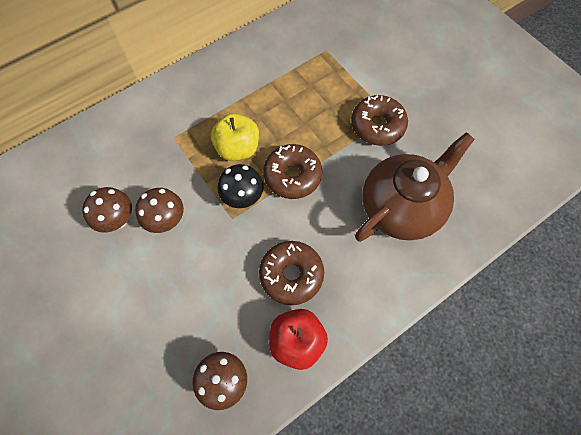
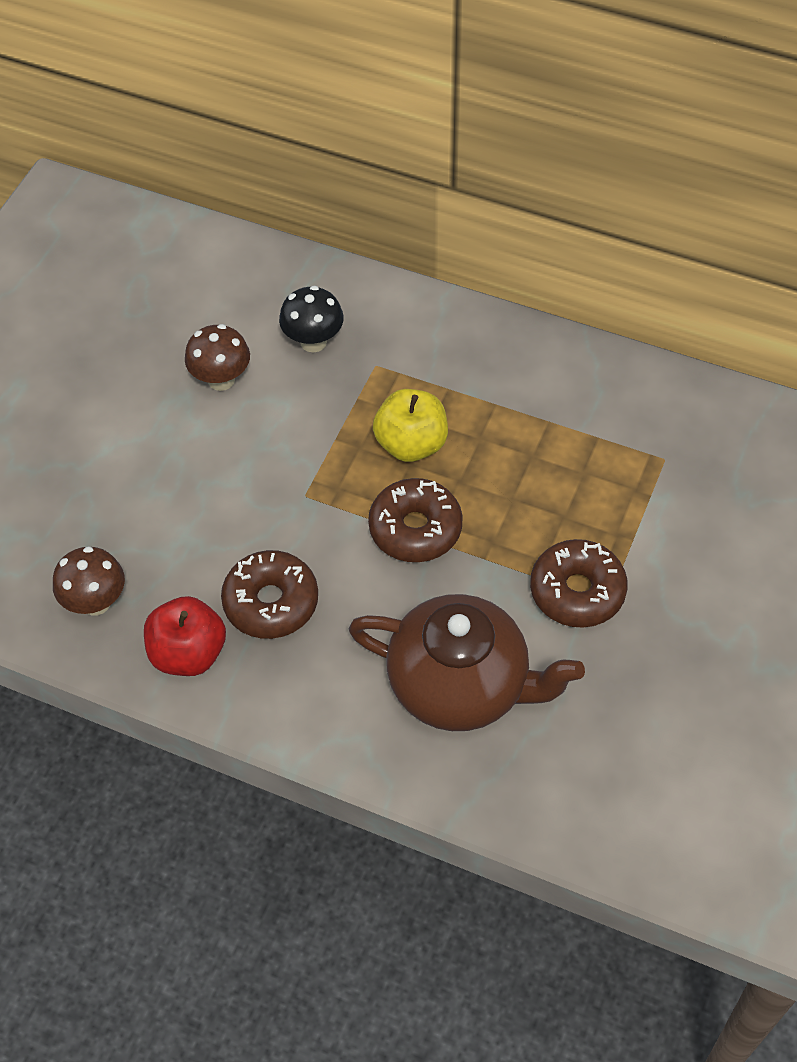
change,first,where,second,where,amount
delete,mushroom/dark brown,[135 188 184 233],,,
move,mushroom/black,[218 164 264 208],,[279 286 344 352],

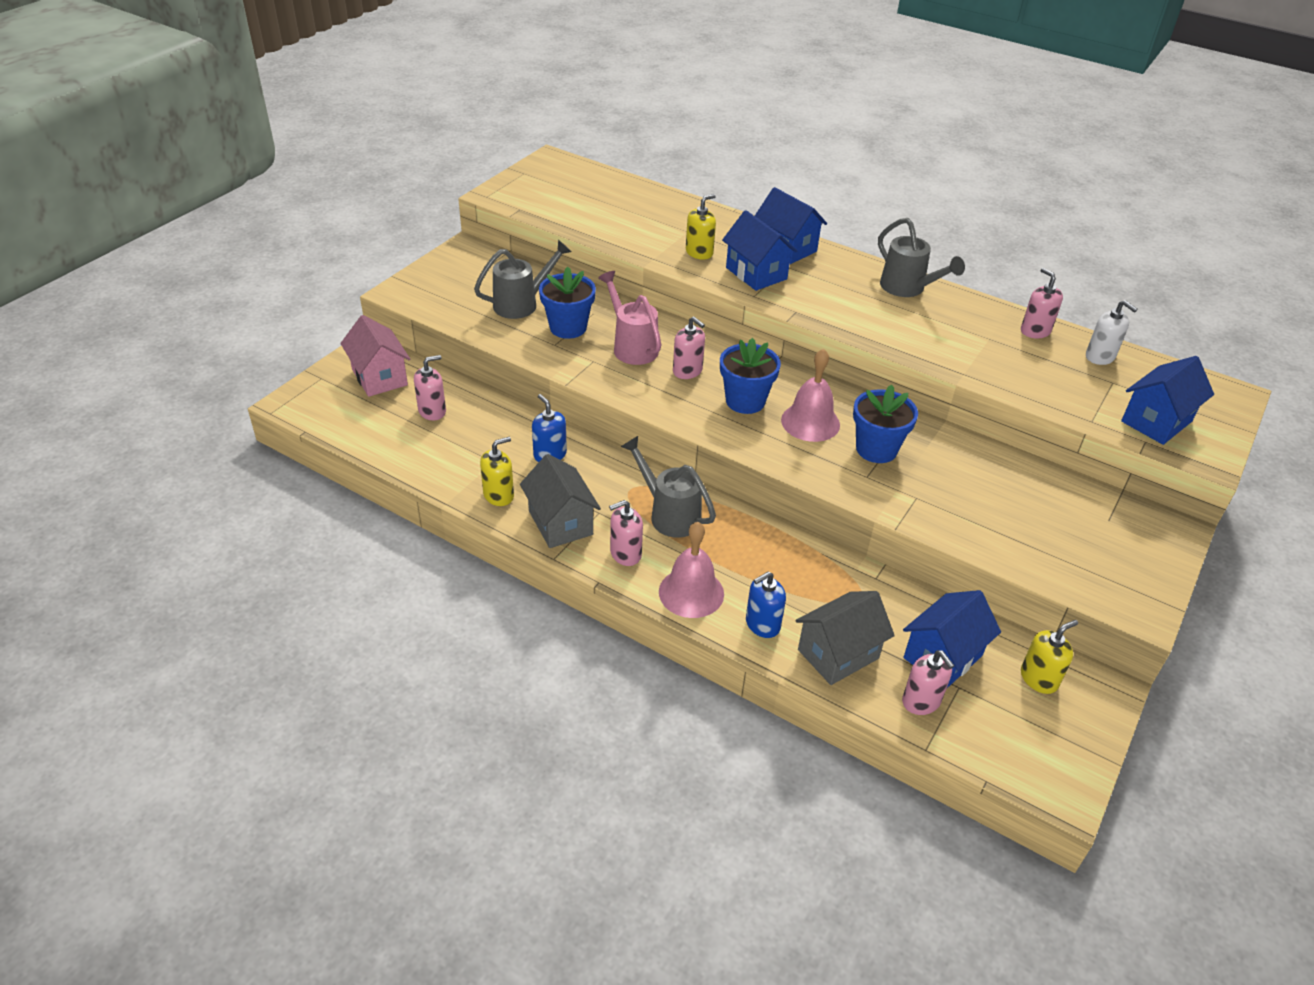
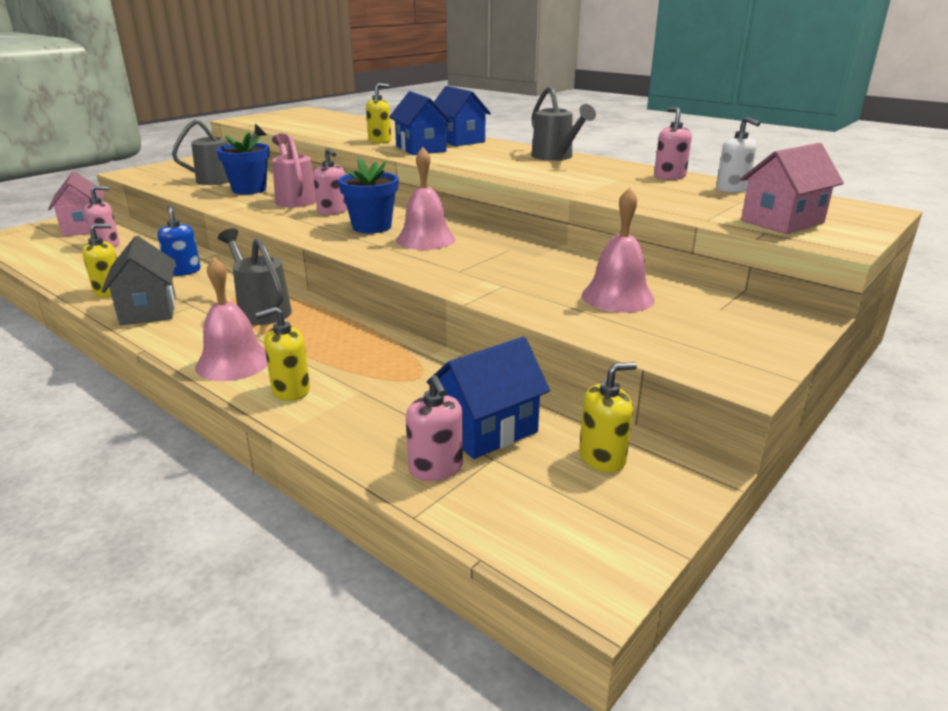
change,first,where,second,where,amount
delete,pump bottle/pink,[609 500 643 566],,,
delete,cottage/gray,[795 591 895 685],,,
delete,flower pot/blue,[853 385 918 463],,,
insert,,,hand bell/pink,[581 187 655 313],
recolor,pump bottle/blue,[746 571 786 638],pump bottle/golden,[255 307 310 401],
recolor,cottage/blue,[1121 356 1214 445],cottage/pink,[740 143 844 234],

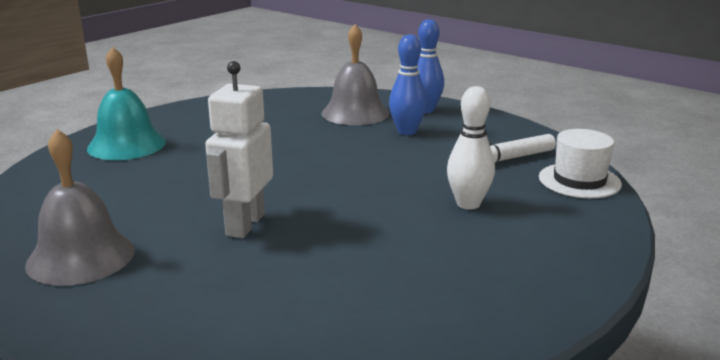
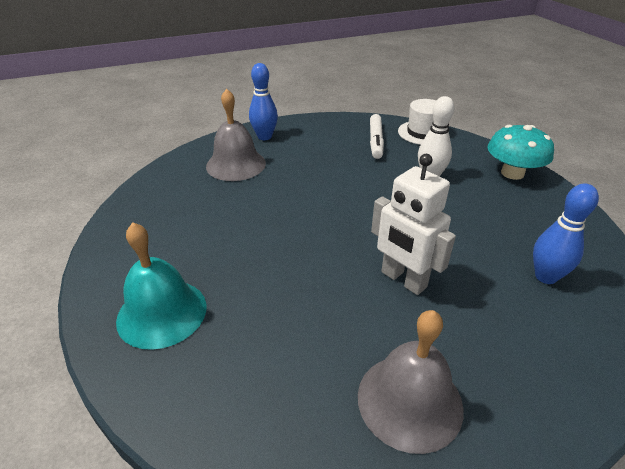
change,first,where,second,where,amount
insert,,,mushroom/teal,[487 125 554 180],
move,skittle/blue,[389 35 427 135],,[533 183 599 284],

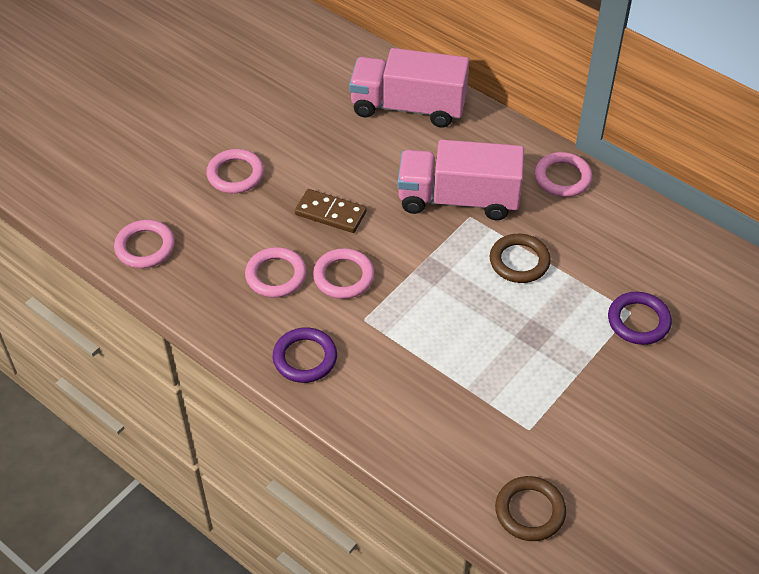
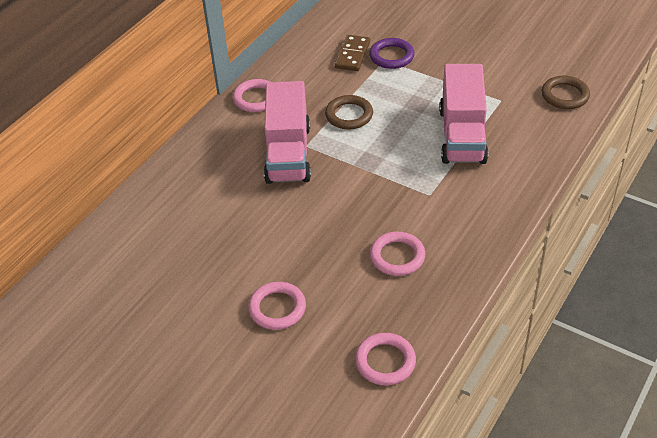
change,first,where,second,where,amount
delete,hoop/royal purple,[273 327 337 383],,,
delete,hoop/pink,[313 248 374 299],,,
move,domino/dark brown,[295 189 367 233],,[335 35 370 71],
move,lorry/pink,[349 48 469 127],,[439 64 488 164],

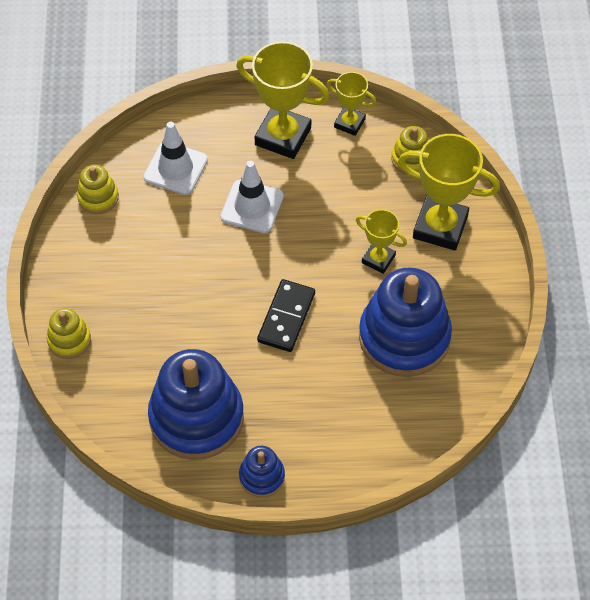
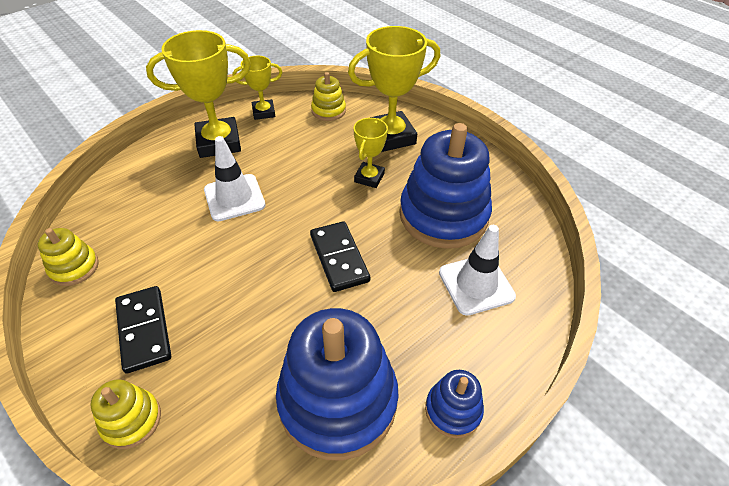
change,first,where,second,where,amount
insert,,,domino/black,[115 286 171 374],
move,road cone/snow-white,[144 122 208 195],,[439 225 516 316],
rotate,prize cup/golden,[356 209 407 274],,[354 118 388 188],60 degrees counterclockwise

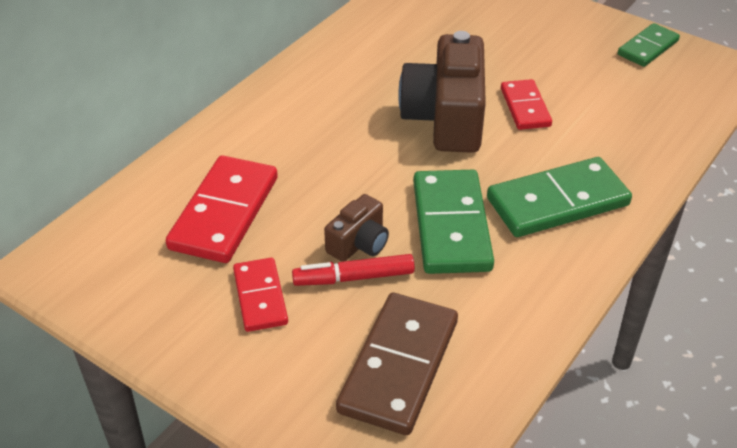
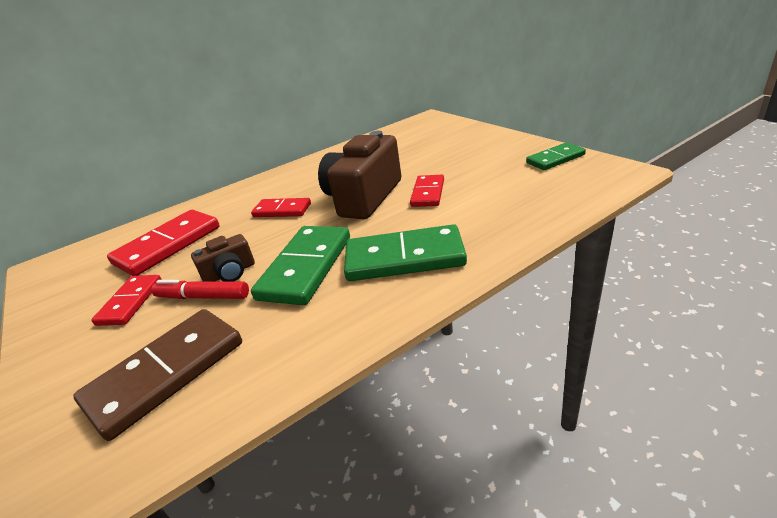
change,first,where,second,where,amount
insert,,,domino/red,[251 198 311 217],

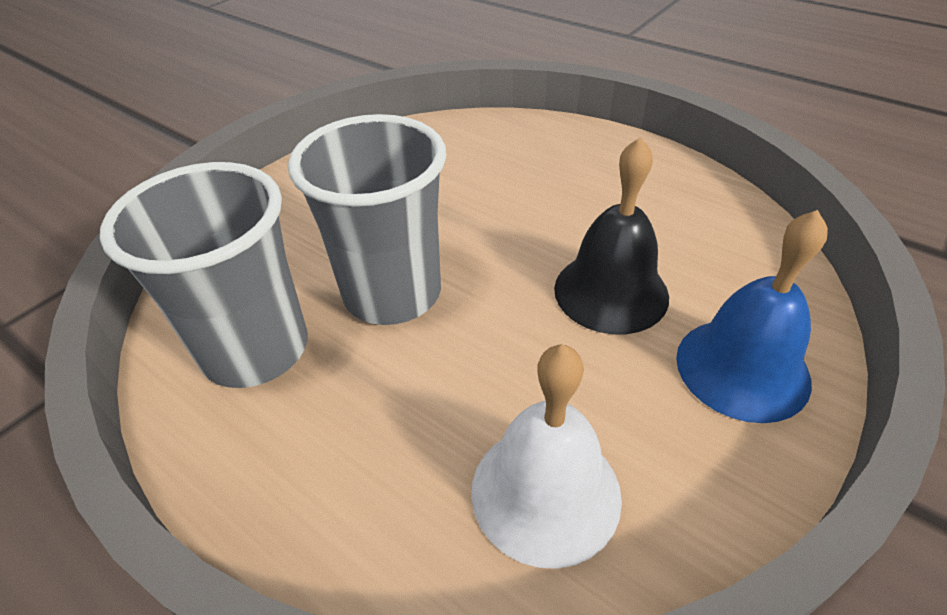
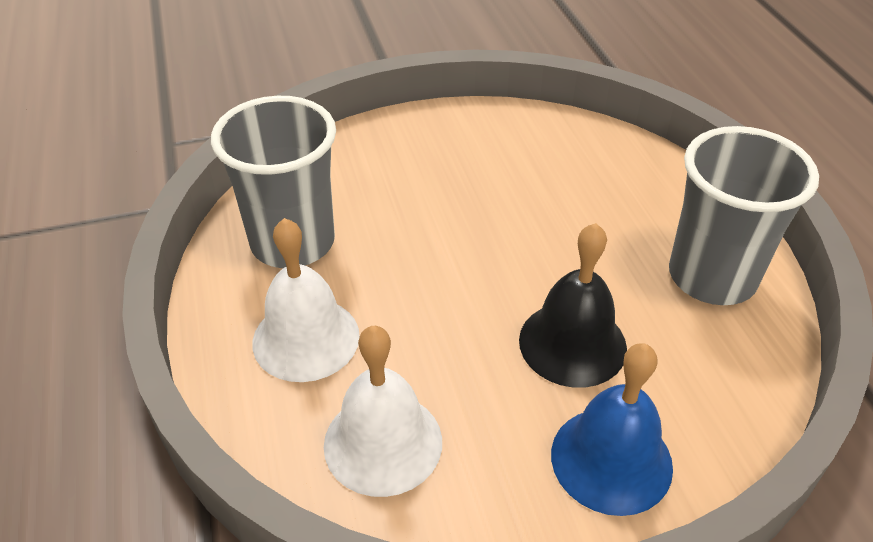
change,first,where,second,where,amount
insert,,,hand bell/snow-white,[252 218 360 382],
move,cup/gray,[288 114 446 325],,[669 126 819 305],

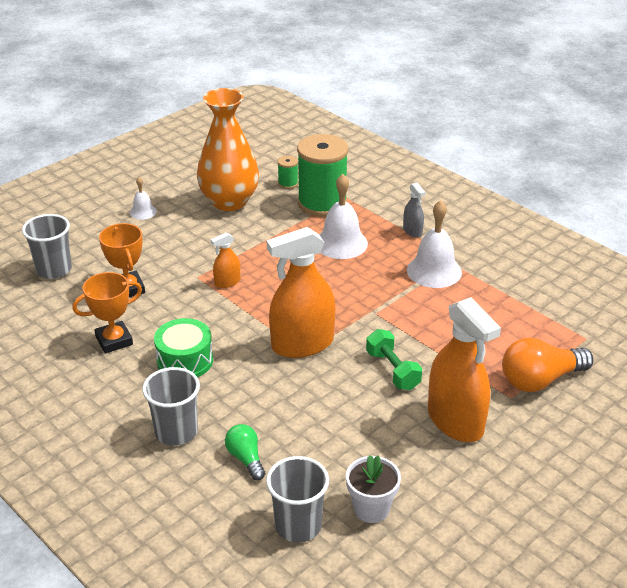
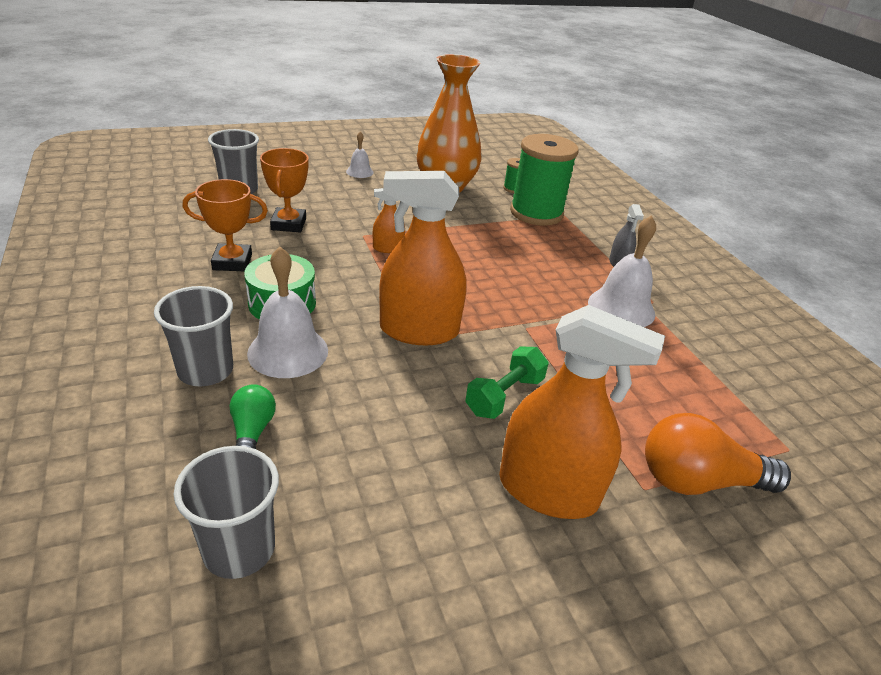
change,first,where,second,where,amount
delete,flower pot/snow-white,[346 455 401 523],,,
move,hand bell/snow-white,[320 174 368 259],,[247 247 328 378],
rotate,free weight/emerald,[366 329 422 390],,[465 346 549 419],45 degrees clockwise
rotate,spray bottle/bright orange,[428 297 501 442],,[499 305 665 519],60 degrees counterclockwise

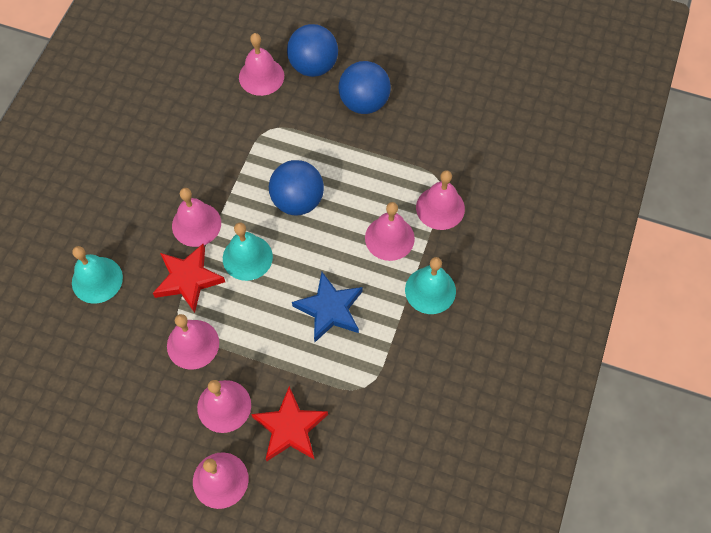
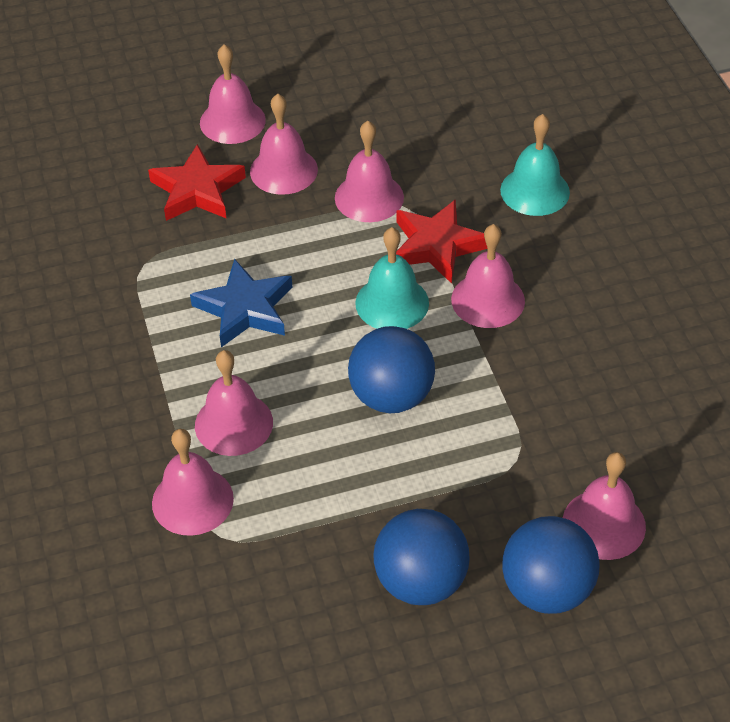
change,first,where,second,where,amount
delete,hand bell/teal,[405 257 456 314],,,

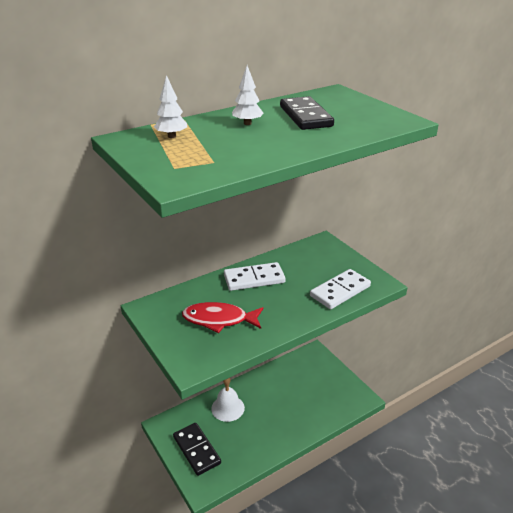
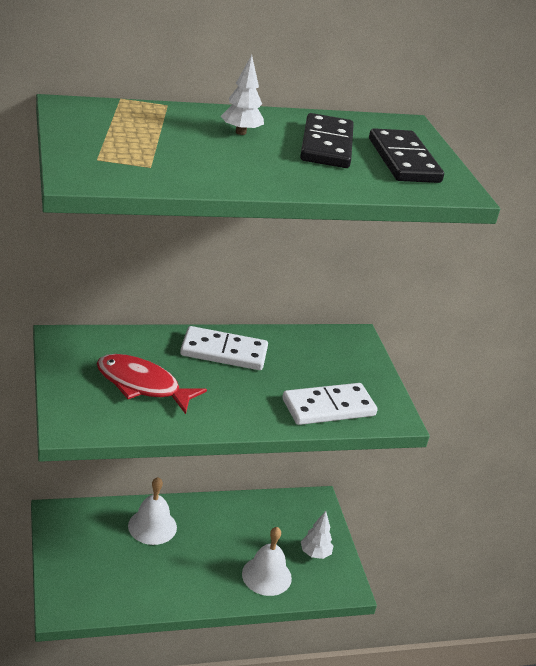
change,first,where,second,where,amount
insert,,,hand bell/snow-white,[242 527 292 596],
move,fir tree/snow-white,[154 75 187 138],,[301 511 333 559],
move,domino/black,[173 423 221 476],,[369 128 444 183],

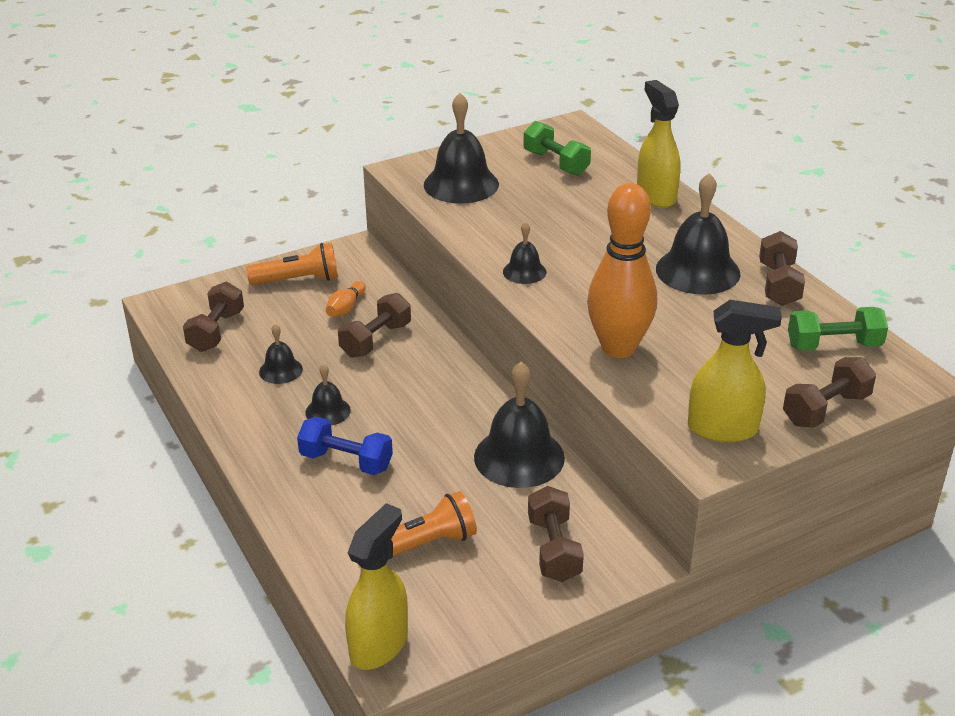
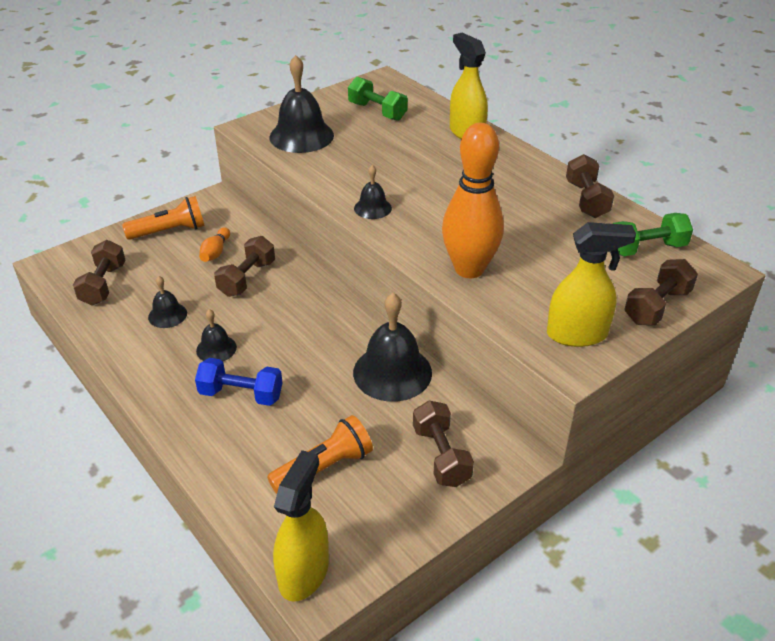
change,first,where,second,where,amount
delete,hand bell/black,[656 173 741 295],,,

